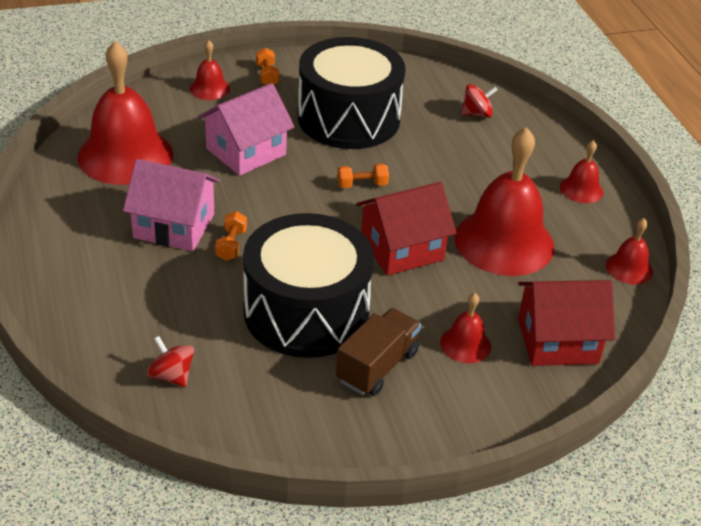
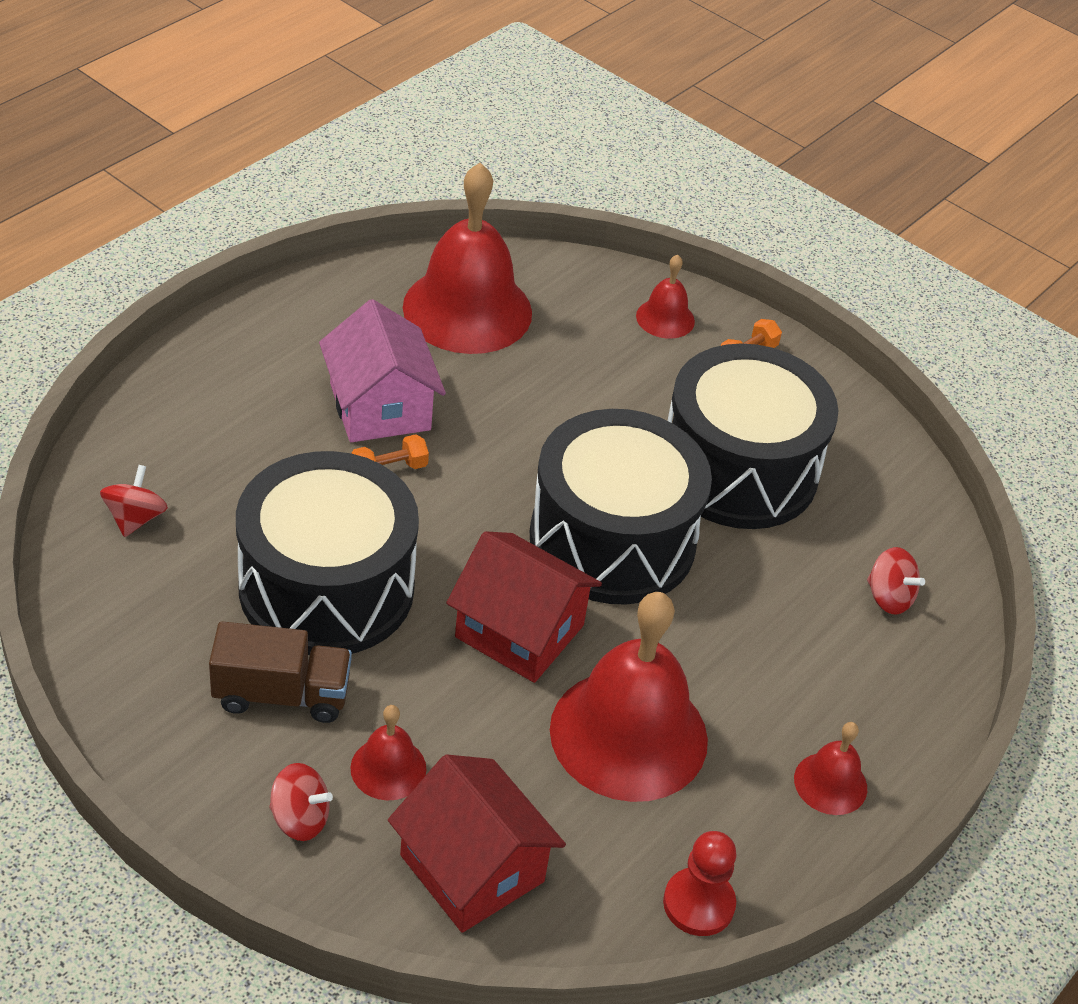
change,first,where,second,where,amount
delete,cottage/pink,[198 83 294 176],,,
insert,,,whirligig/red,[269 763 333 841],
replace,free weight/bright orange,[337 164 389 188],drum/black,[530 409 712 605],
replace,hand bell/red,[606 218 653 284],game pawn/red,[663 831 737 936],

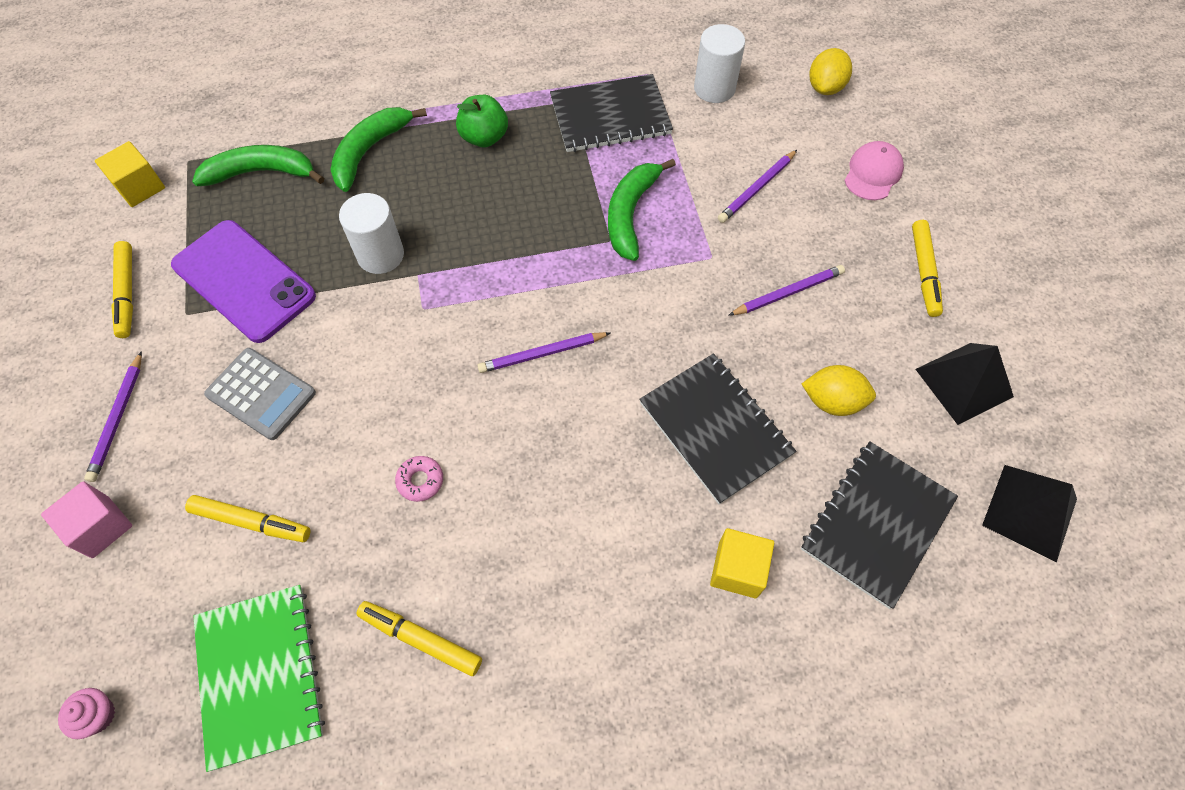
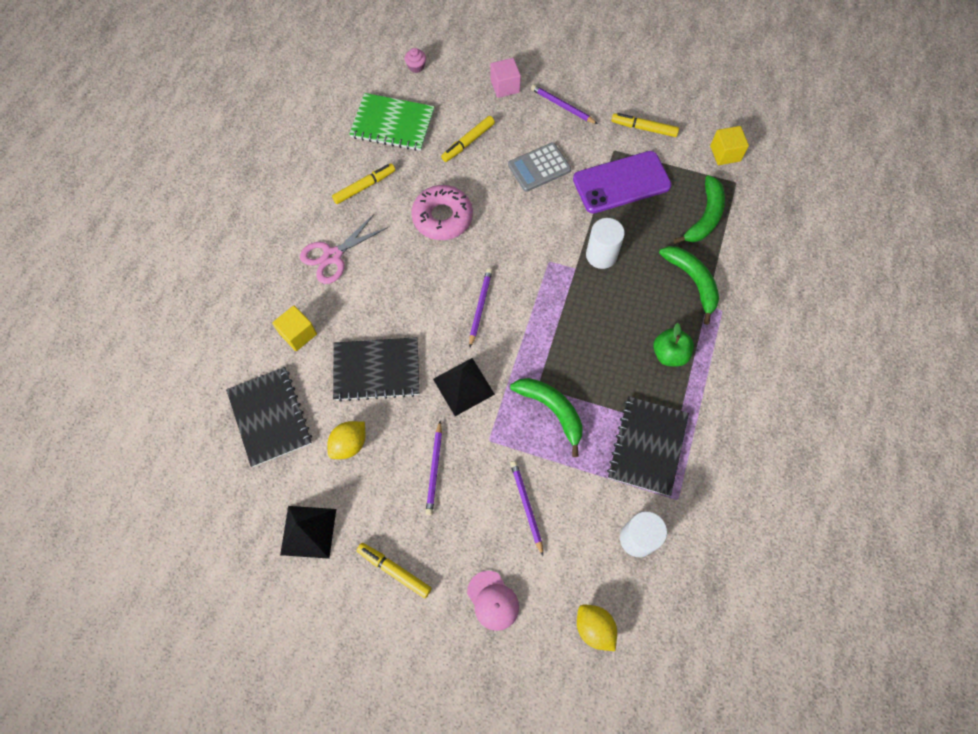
change,first,where,second,where,amount
insert,,,pair of scissors/pink,[300 214 388 284],
move,solid pyramid/black,[982 465 1077 562],,[433 358 495 416],
resize,glazed donut/pink,[395 456 443 502],,[411 185 473 240],x2.26

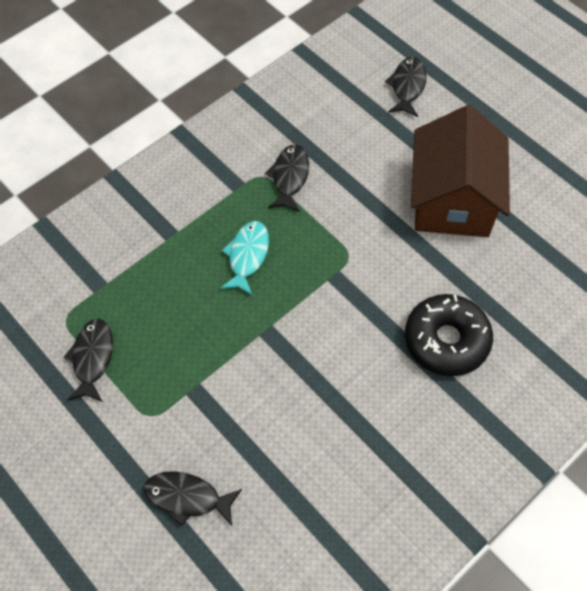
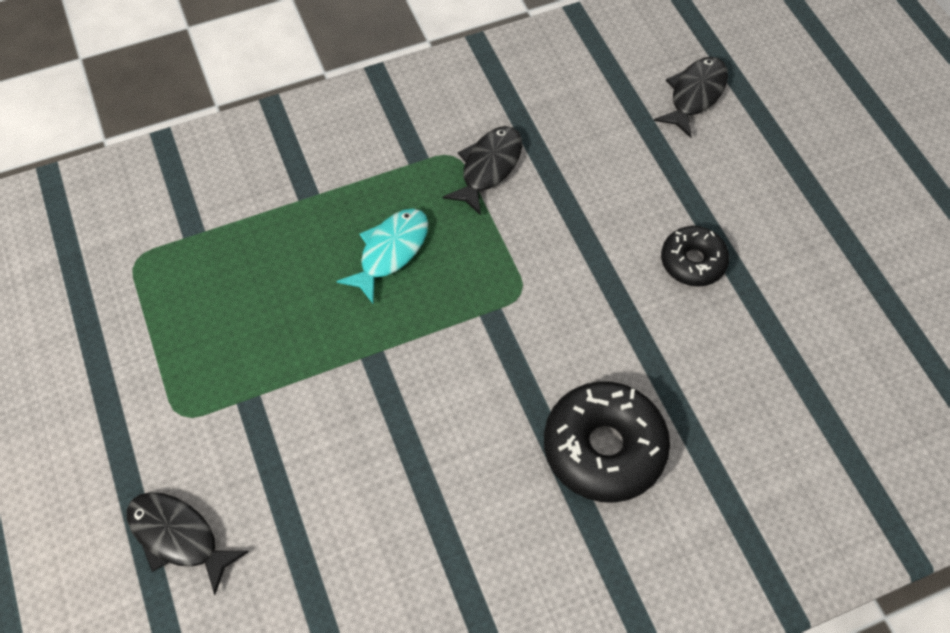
change,first,where,second,where,amount
delete,fish/black,[63 319 113 402],,,
replace,cottage/dark brown,[411 105 510 237],glazed donut/black,[661 226 729 287],

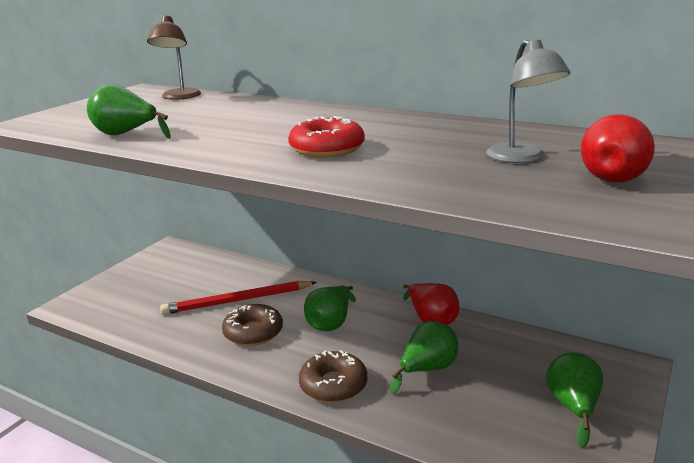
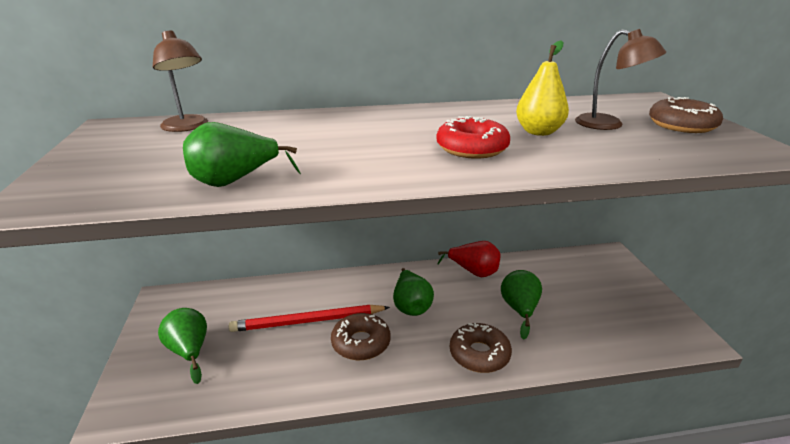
change,first,where,second,where,amount
insert,,,pear fruit/golden,[516 41 569 136],
move,pear fruit/emerald,[546 352 603 448],,[158 308 207 384],
replace,pear fruit/red,[581 114 655 182],glazed donut/dark brown,[649 97 723 133],
recolor,reading lamp/gray,[486 40 570 163],reading lamp/dark brown,[575 29 666 130],
rotate,pencil/red,[160 281 317 315],,[229 305 390 332],45 degrees clockwise

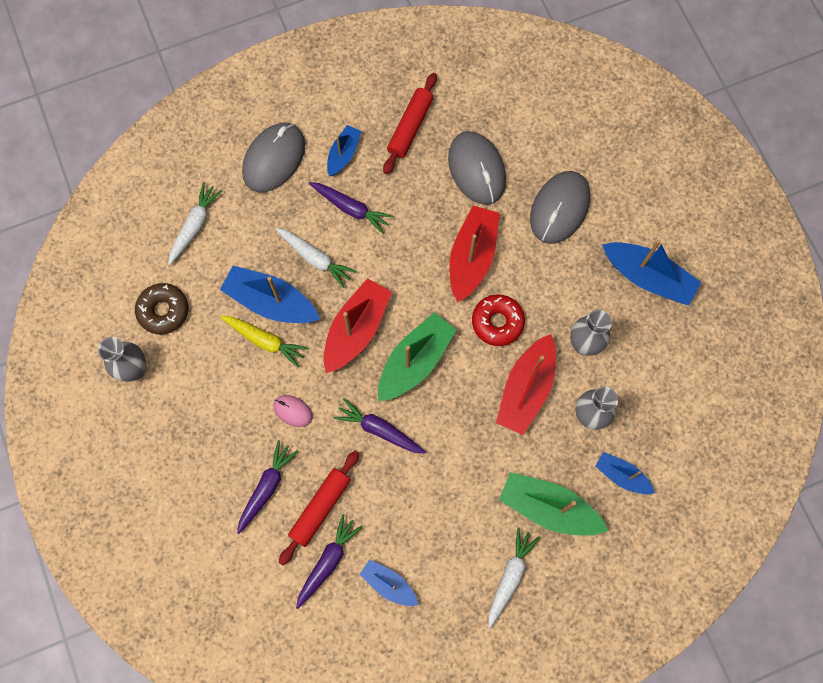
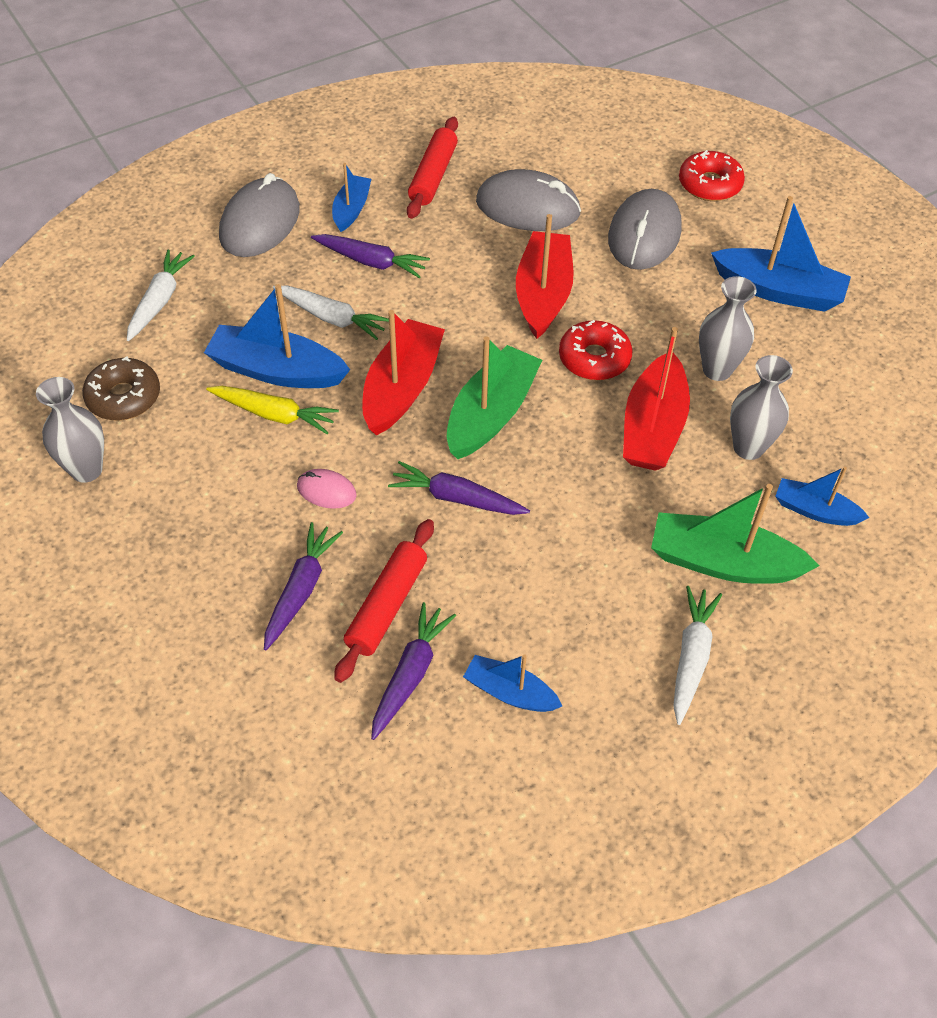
change,first,where,second,where,amount
insert,,,glazed donut/red,[679 150 745 201],
rotate,mouse/gray,[448 131 506 205],,[476 169 581 231],45 degrees counterclockwise

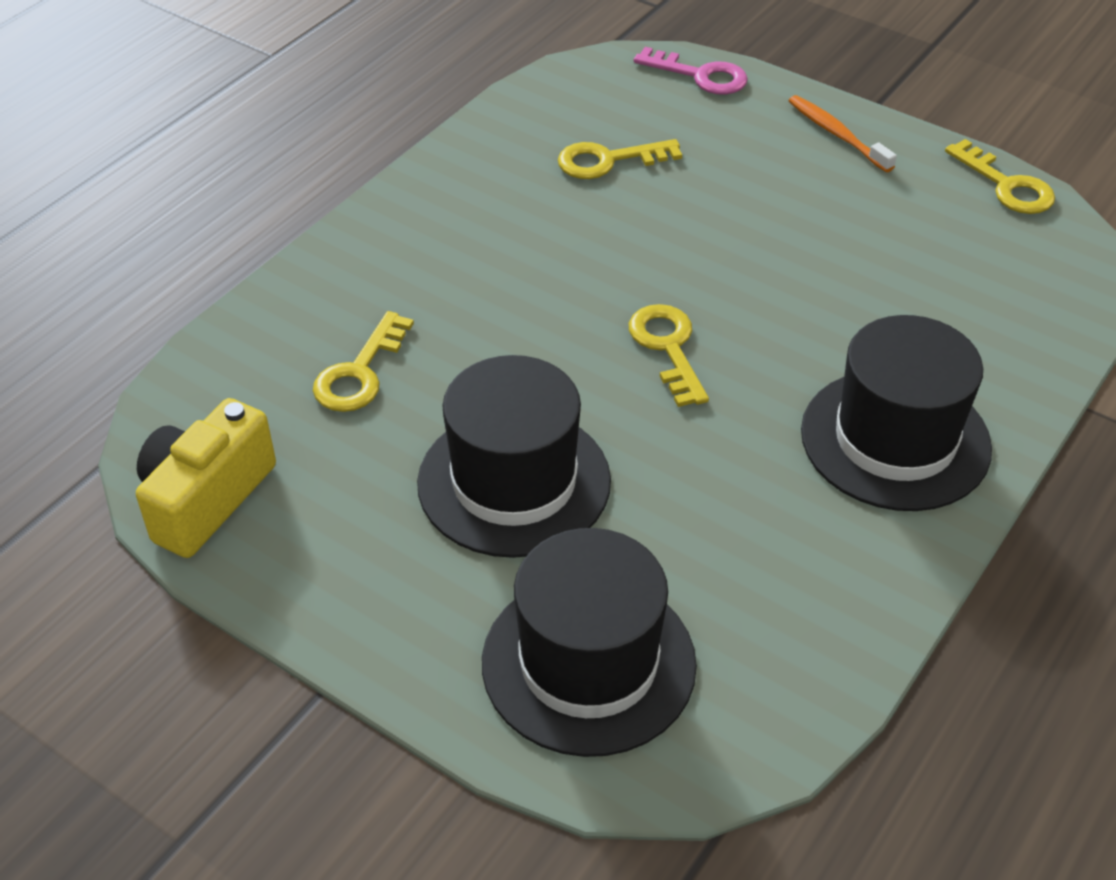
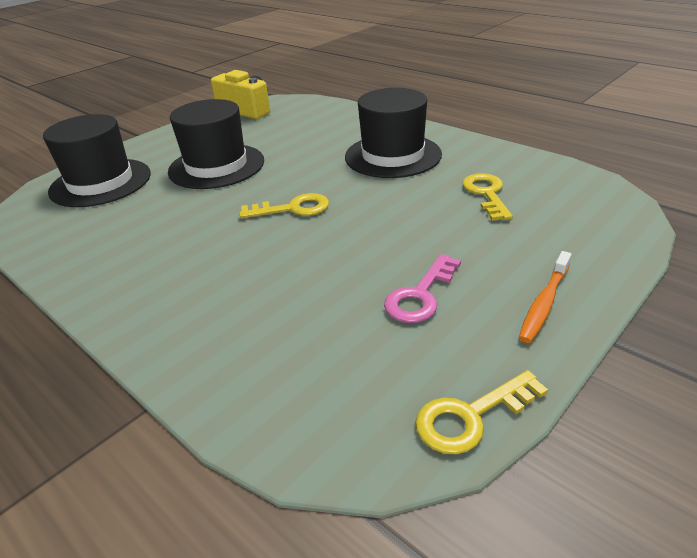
change,first,where,second,where,amount
delete,door key/golden,[313 311 414 412],,,
move,door key/pink,[634 47 748 95],,[384 254 461 323],
move,top hat/black,[801 315 992 511],,[345 88 442 178],
rotate,dental brush/bright orange,[789 95 897 172],,[519 251 572 343],150 degrees clockwise

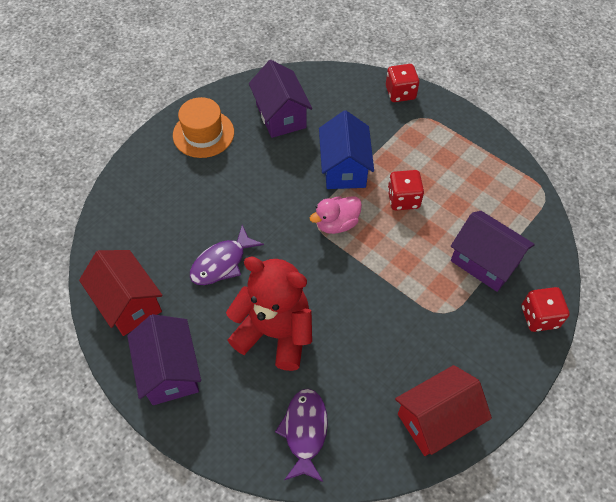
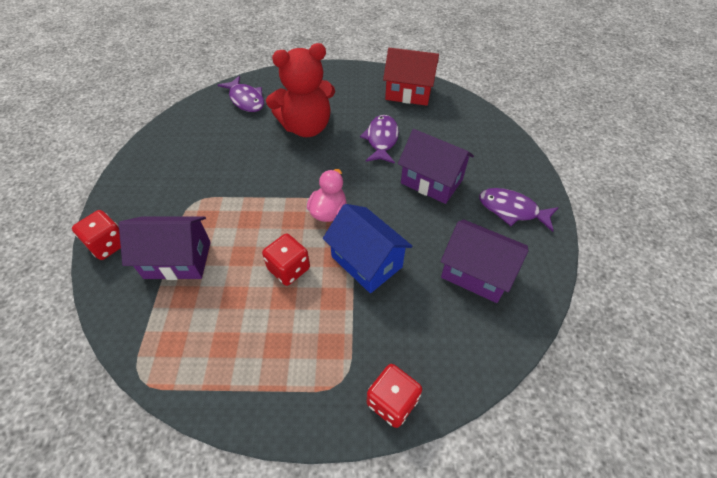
change,first,where,second,where,amount
delete,cottage/red,[395 365 492 456],,,
move,cottage/royal purple,[127 314 201 405],,[398 129 474 204],
replace,top hat/bright orange,[173 97 234 158],fish/royal purple,[479 188 559 232],

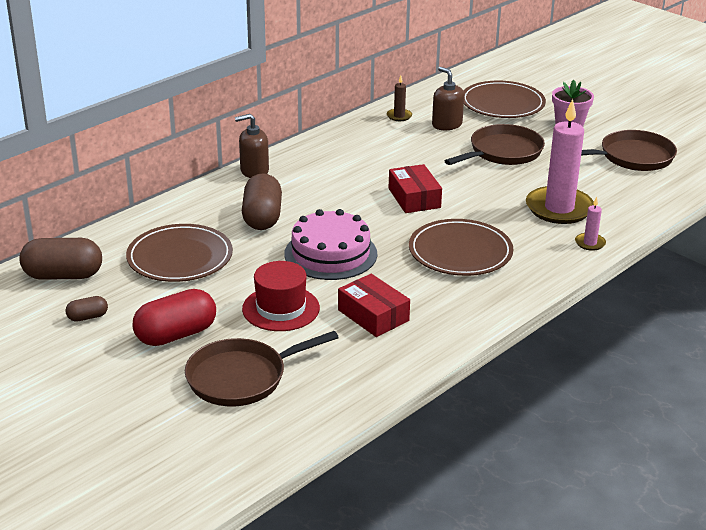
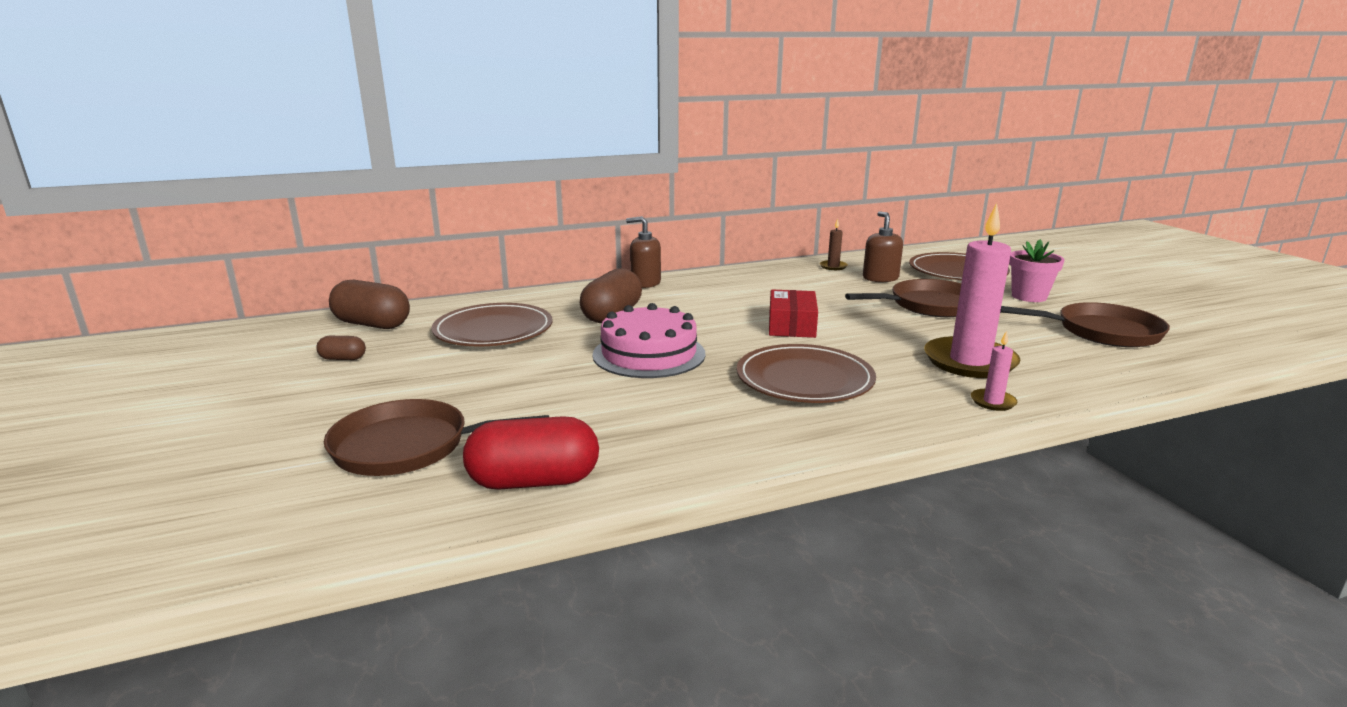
change,first,where,second,where,amount
delete,top hat/red,[242 261 320 331],,,
delete,box/red,[338 274 410 337],,,
move,pill shape/red,[132 289 216 346],,[463 416 599 490],

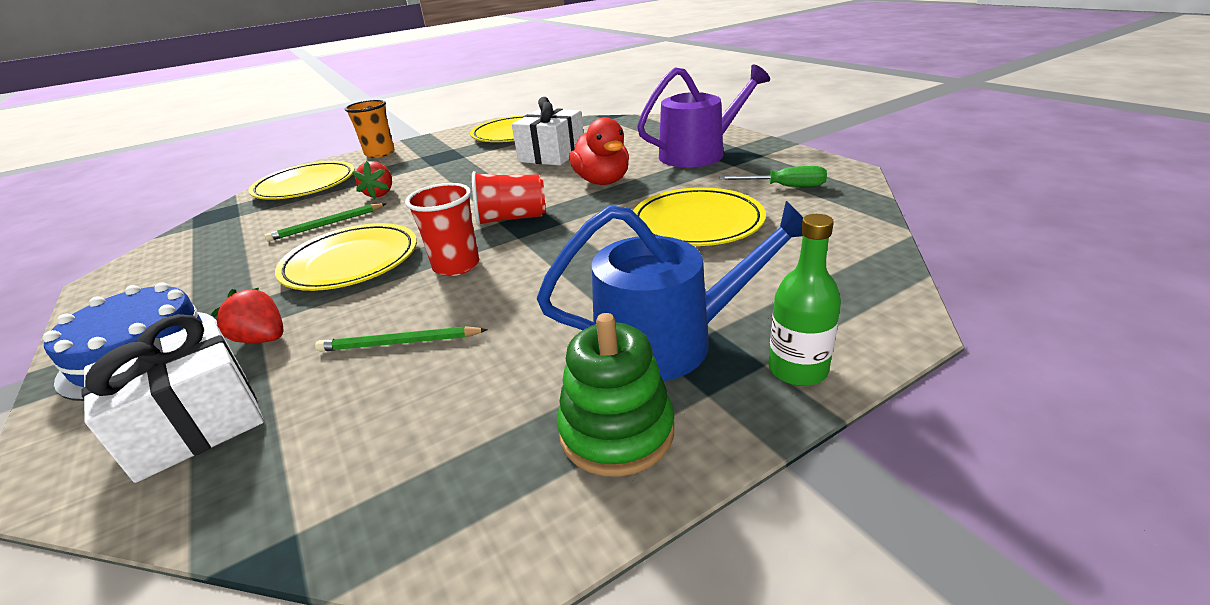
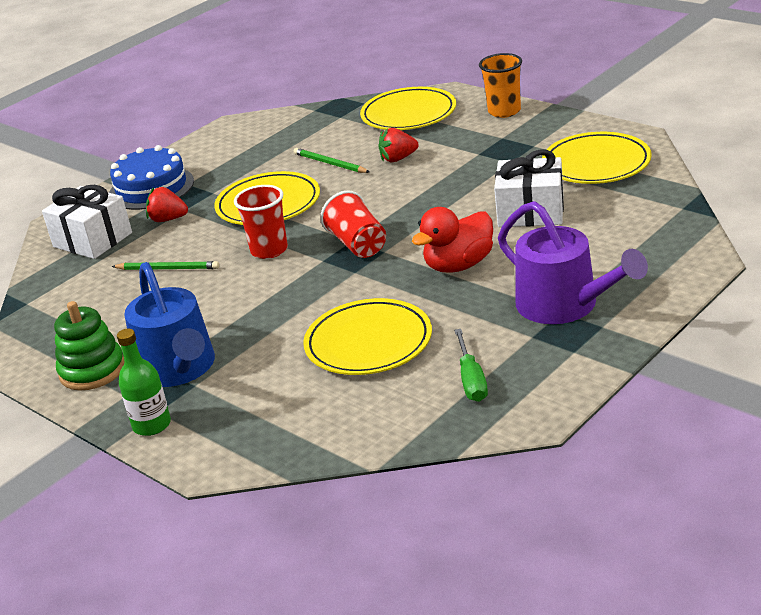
change,first,where,second,where,amount
rotate,berry/red,[211 288 284 343],,[146 187 188 222],90 degrees counterclockwise
rotate,pencil/emerald,[315 326 488 352],,[112 261 219 270],120 degrees clockwise

